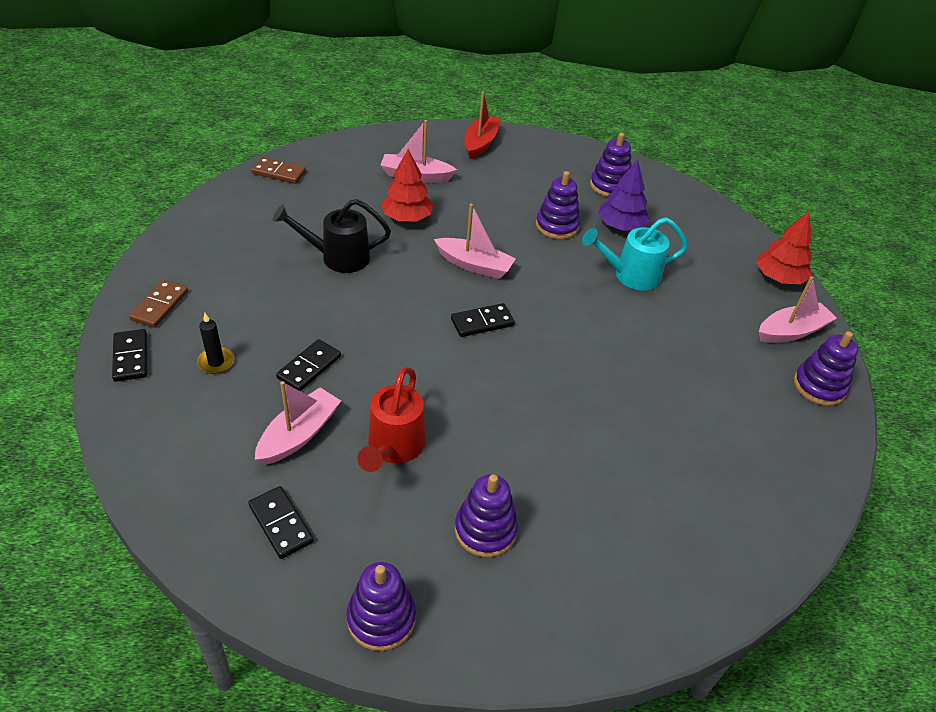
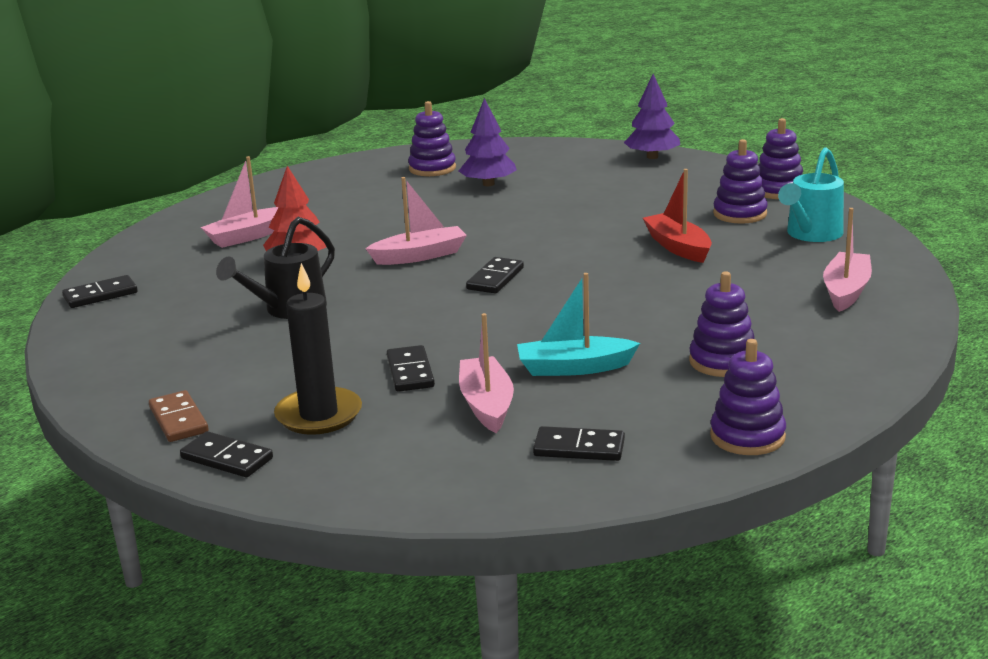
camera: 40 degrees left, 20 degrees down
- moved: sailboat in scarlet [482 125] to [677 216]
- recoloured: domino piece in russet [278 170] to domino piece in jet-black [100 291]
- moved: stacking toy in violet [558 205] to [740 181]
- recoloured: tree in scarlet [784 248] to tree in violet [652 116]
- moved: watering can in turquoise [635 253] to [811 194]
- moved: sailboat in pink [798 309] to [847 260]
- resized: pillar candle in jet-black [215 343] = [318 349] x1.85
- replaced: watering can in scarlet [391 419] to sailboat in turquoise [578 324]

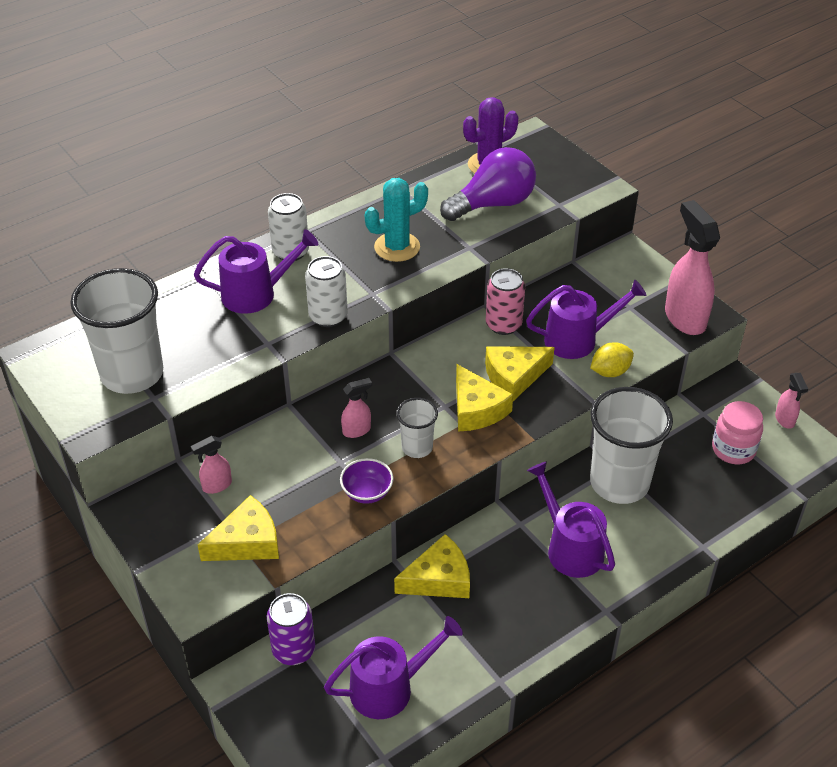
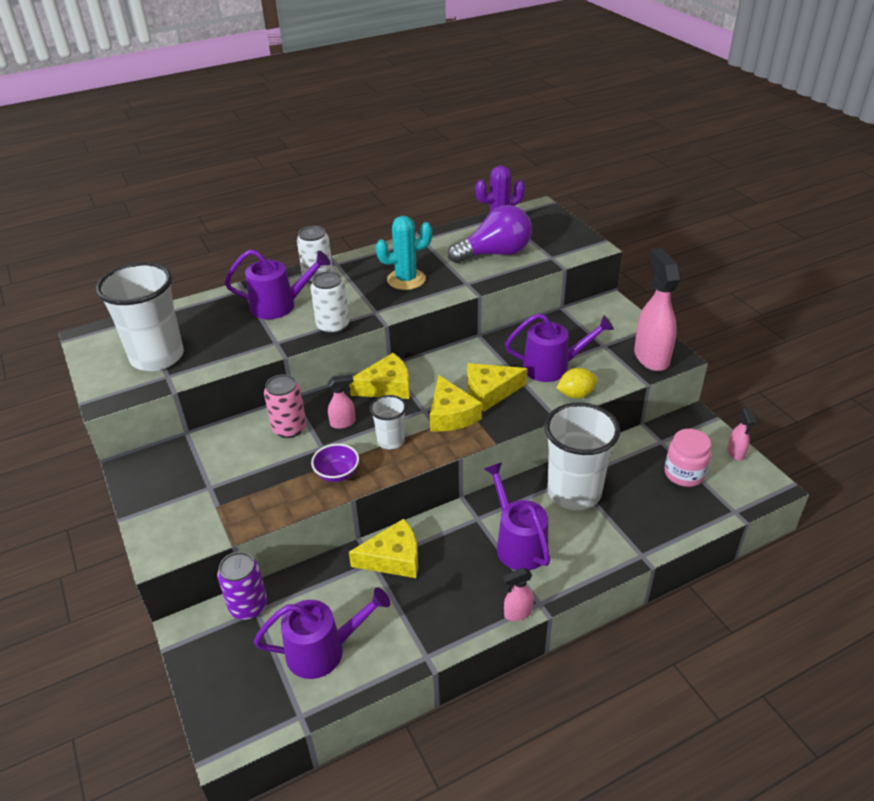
camera: 10 degrees right, 5 degrees down
- moved: tin in pink [505 301] to [285 406]
- moved: sprayer in pink [211 465] to [518 594]
- moved: cheese in golden [238 528] to [379 376]

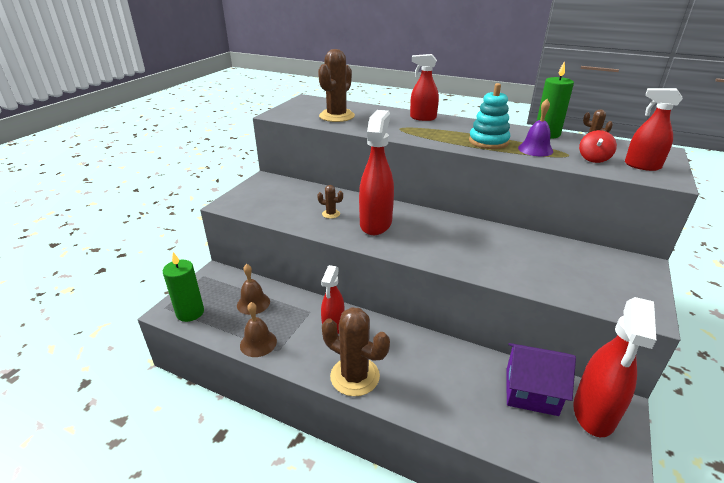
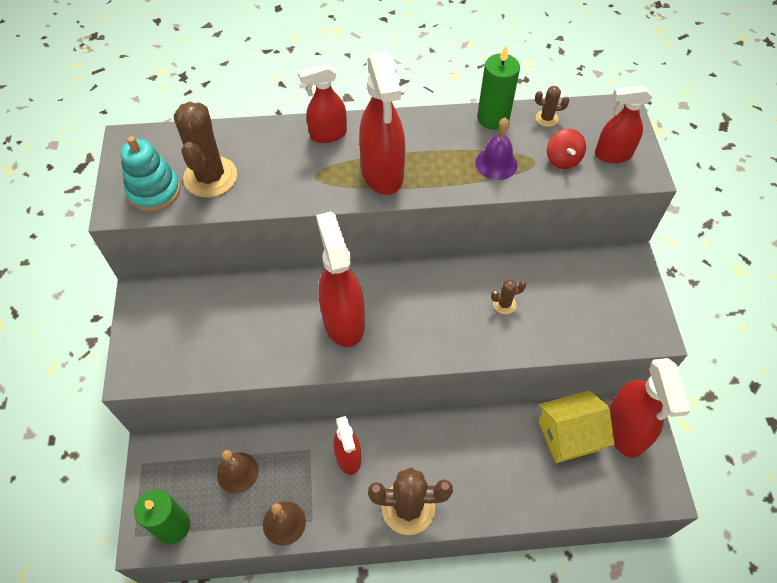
camera: 30 degrees left, 25 degrees up
- moved: stacking toy in turquoise [489 116] to [150 174]
- moved: saguaro cactus in russet [330 202] to [508 296]
- recoloured: cottage in violet [541 379] to cottage in golden [576 427]
- added: sprayer in scarlet [382 123]

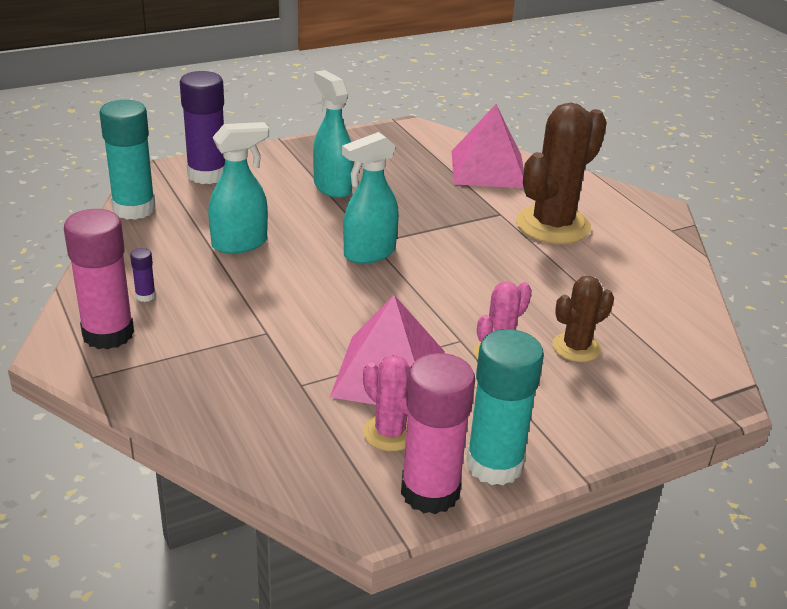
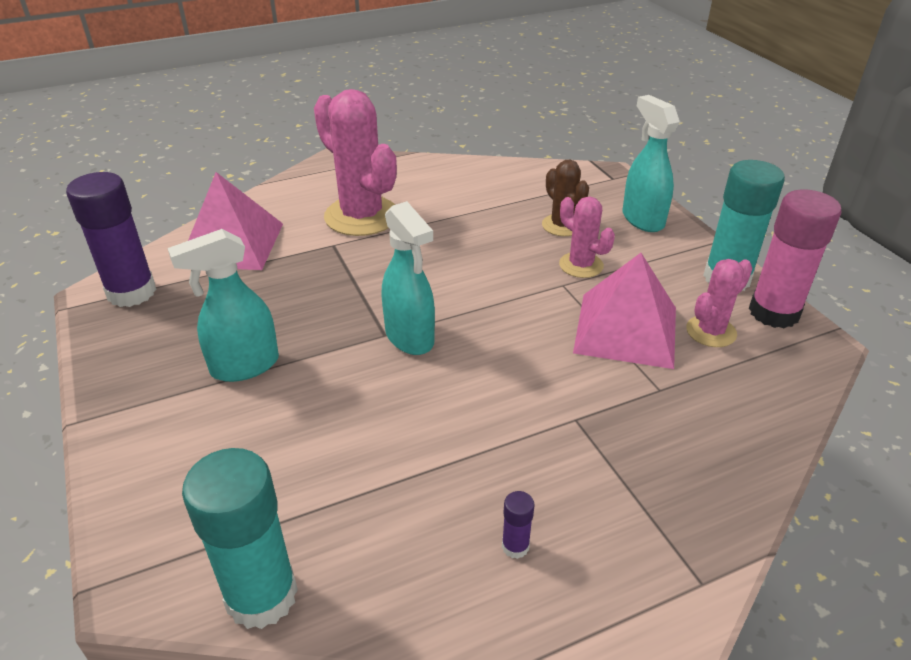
camera: 85 degrees left, 5 degrees up
- moved: glue in violet [202 127] to [111 239]
- recoloured: saguaro cactus in russet [561 173] to saguaro cactus in pink [355 162]
- moved: sprayer in turquoise [238 188] to [651 163]
- removed: glue in pink [99 279]

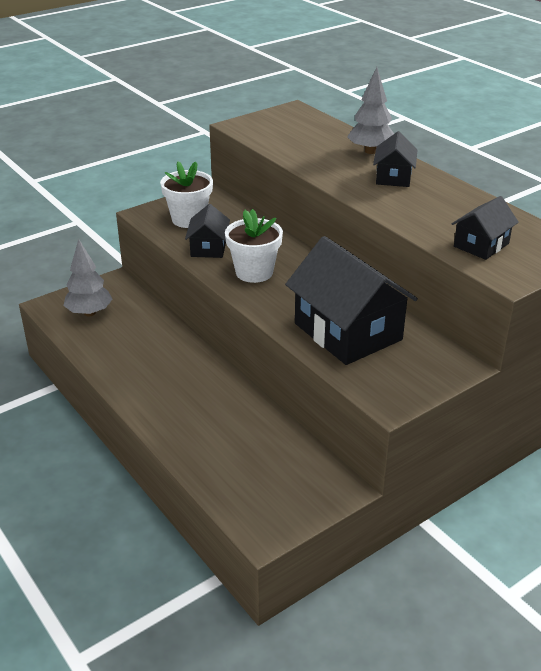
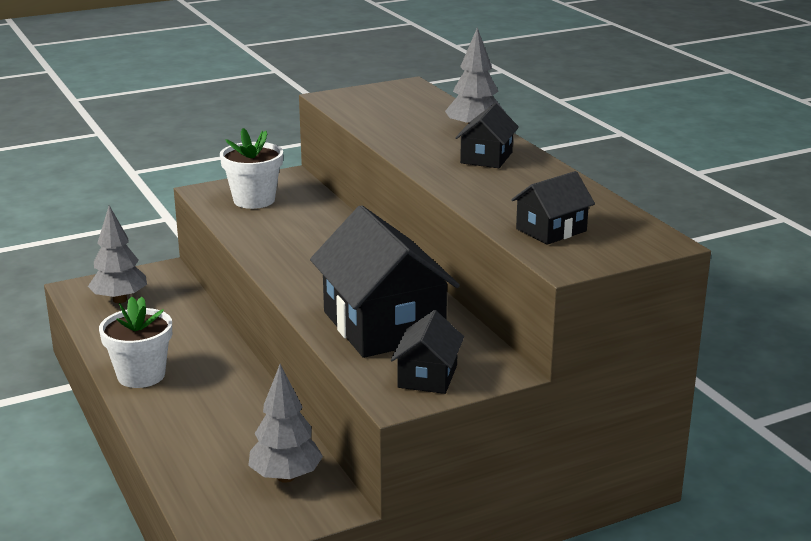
camera: 10 degrees right, 10 degrees down
- moved: cottage in jet-black [207 231] to [427 352]
- moved: plant pot in pure white [254 246] to [135 342]
- added: tree in gray [285 423]

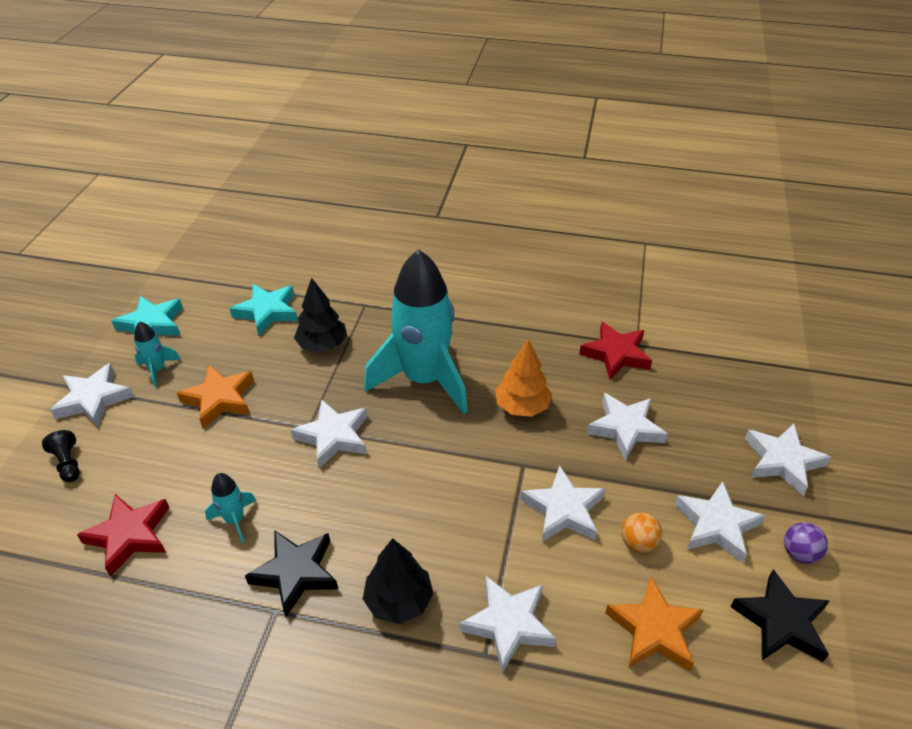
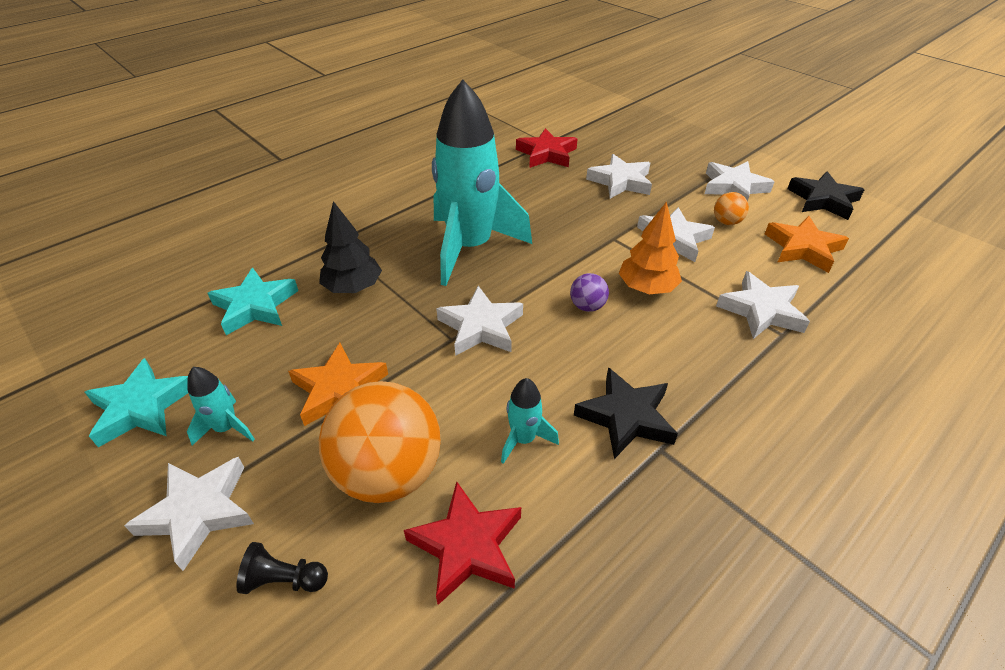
camera: 55 degrees left, 0 degrees up
- moved: tree in orange-coloured [523 378] to [650 247]
- removed: star in pure white [788 459]
- moved: sphere in violet [806 543] to [589 292]
- removed: tree in jet-black [398 581]
- added: sphere in orange-coloured [380 442]

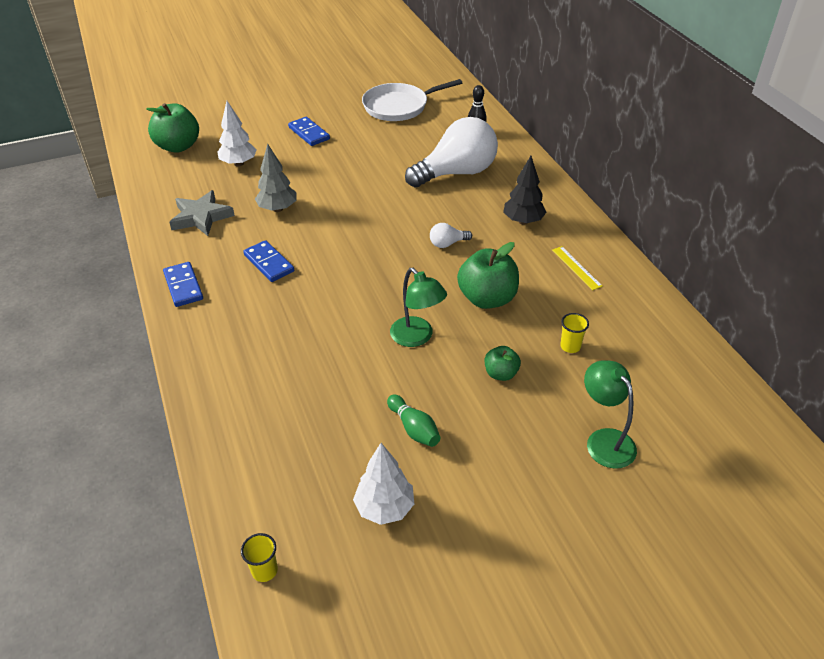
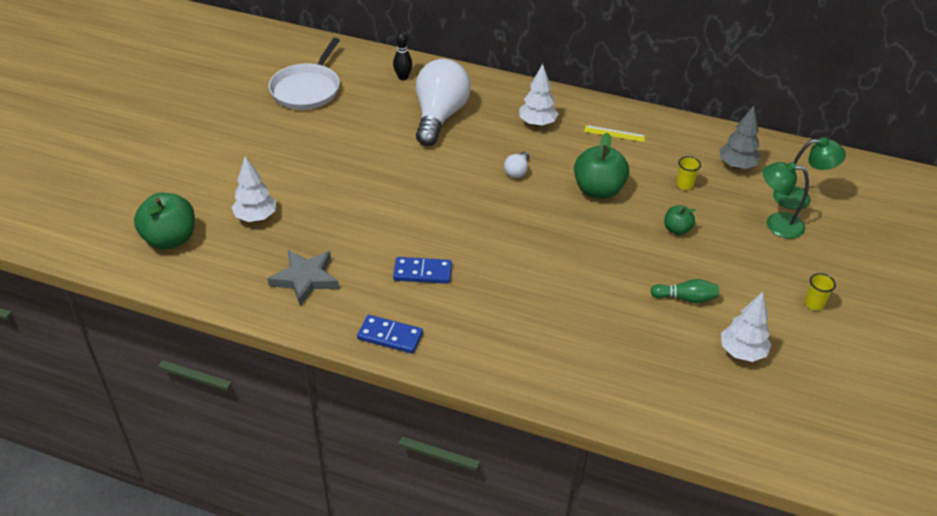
camera: 50 degrees left, 0 degrees up
- removed: domino piece in royal blue [309 131]
- moved: tree in gray [275 178] to [740 137]
- recoloured: tree in jet-black [524 190] to tree in pure white [538 95]
- moved: lamp in leaf-green [418 307] to [809 173]
- moved: tumbler in golden [259 557] to [820 291]

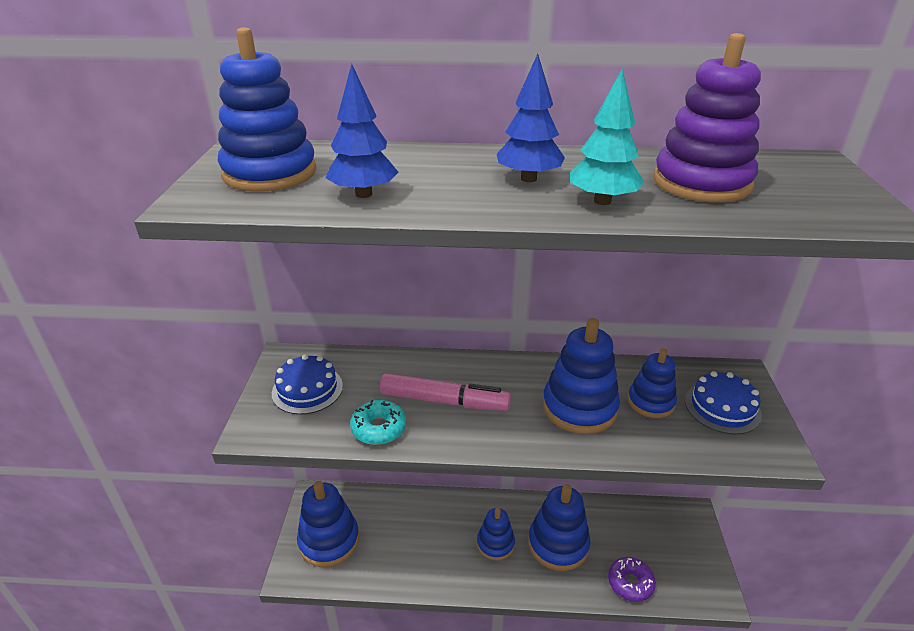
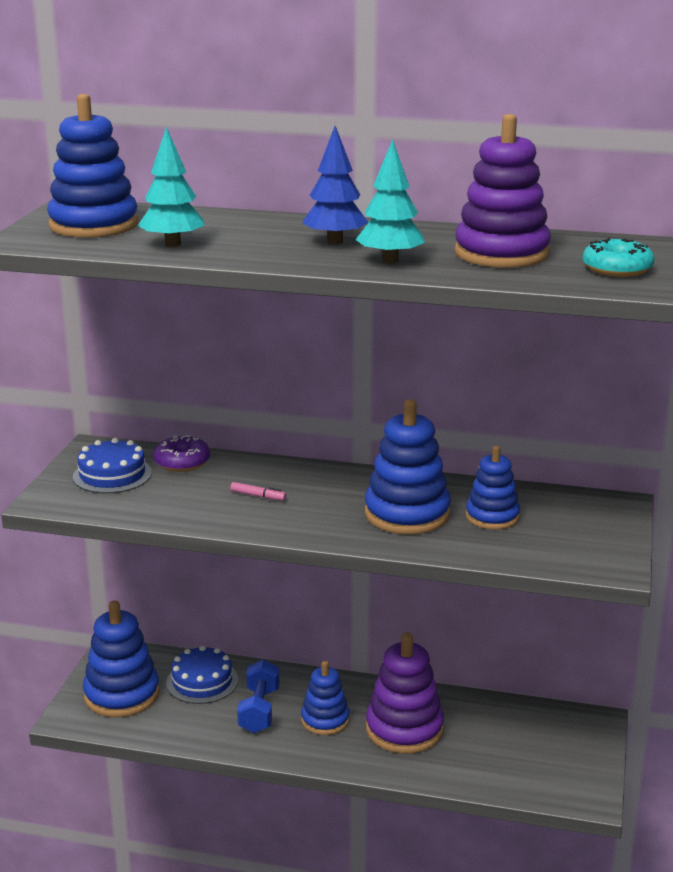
camera: 10 degrees right, 10 degrees down
- recoloured: tree in royal blue [362 131] to tree in turquoise [171 187]
- moved: layer cake in royal blue [723 402] to [202 674]
- resized: marker pen in pink [445 392] = [258 491] x0.40
- moved: donut in turquoise [378 422] to [619 257]
- recoloured: stacking toy in royal blue [559 527] to stacking toy in violet [405 693]
- moved: donut in violet [632 579] to [181 453]
- added: hand weight in royal blue [258 696]

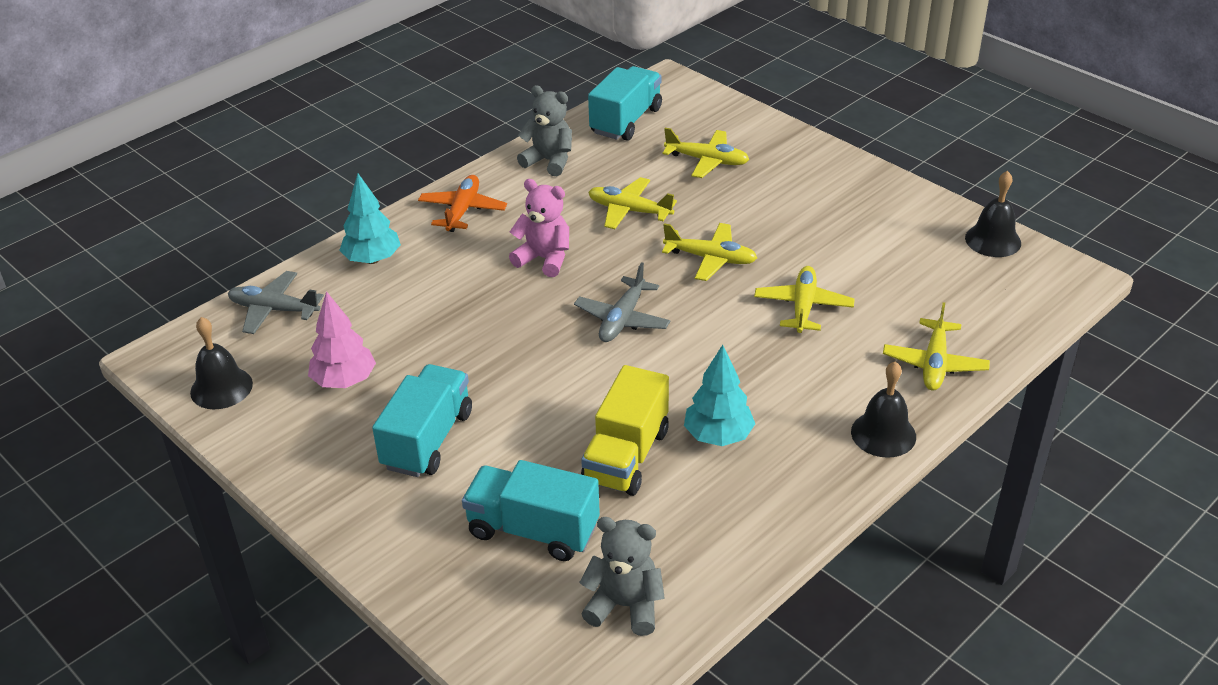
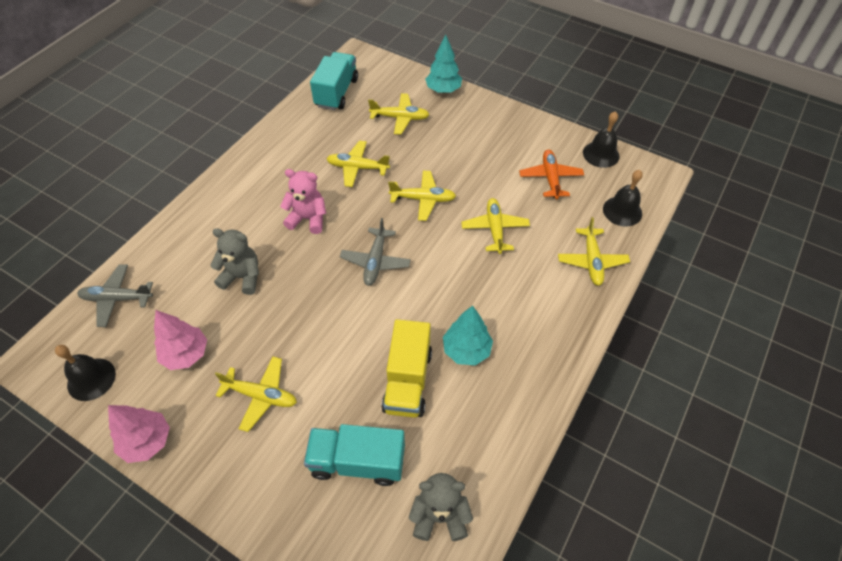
camera: 15 degrees left, 15 degrees up
- moved: teddy in gray [544 130] to [234 261]
- moved: tree in turquoise [370 218] to [443 64]
- moved: aeroplane in orange-coloured [462 203] to [551 175]
- moved: school bell in jet-black [883 409] to [623 198]
- replaced: toy truck in turquoise [422 420] to aeroplane in golden [256 394]
- added: tree in pink [139 434]

